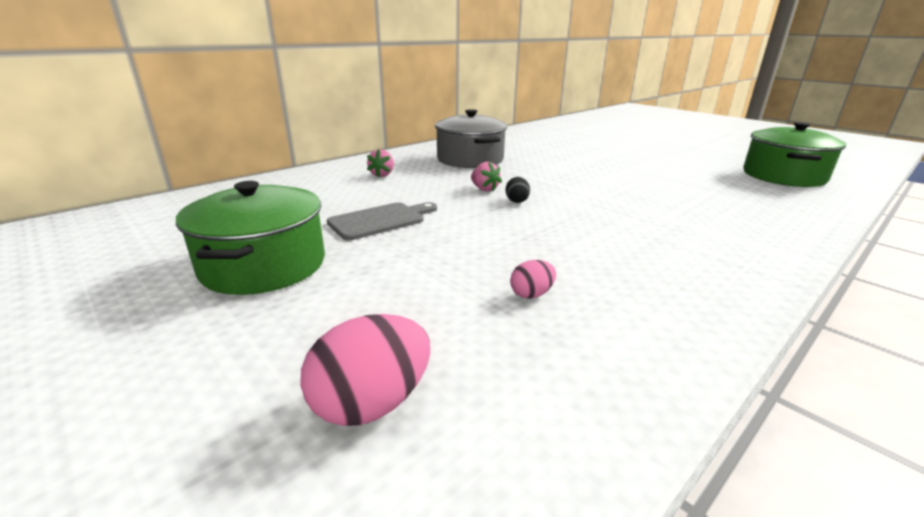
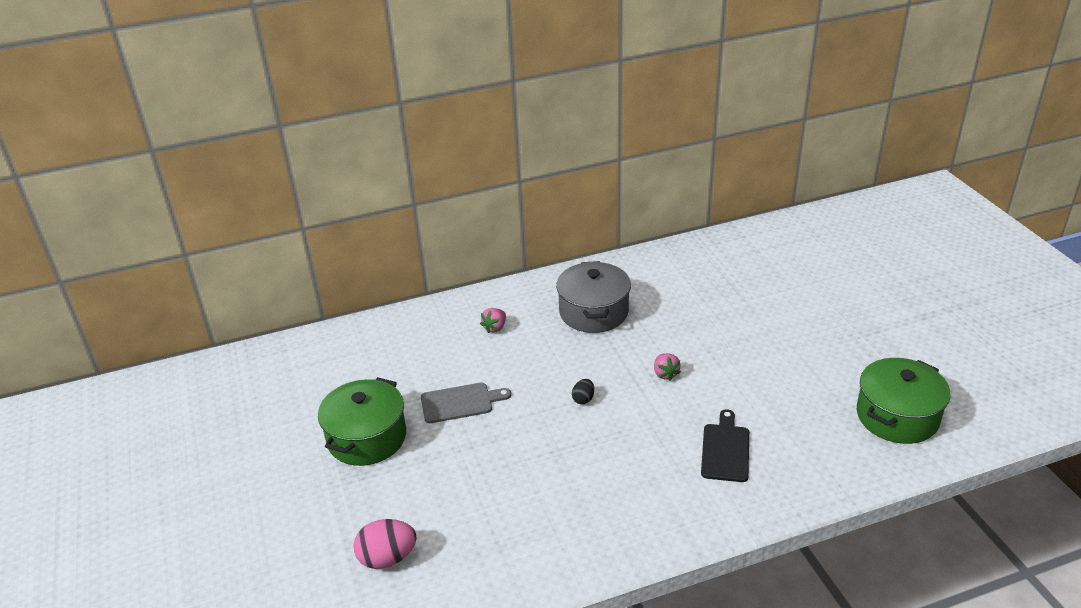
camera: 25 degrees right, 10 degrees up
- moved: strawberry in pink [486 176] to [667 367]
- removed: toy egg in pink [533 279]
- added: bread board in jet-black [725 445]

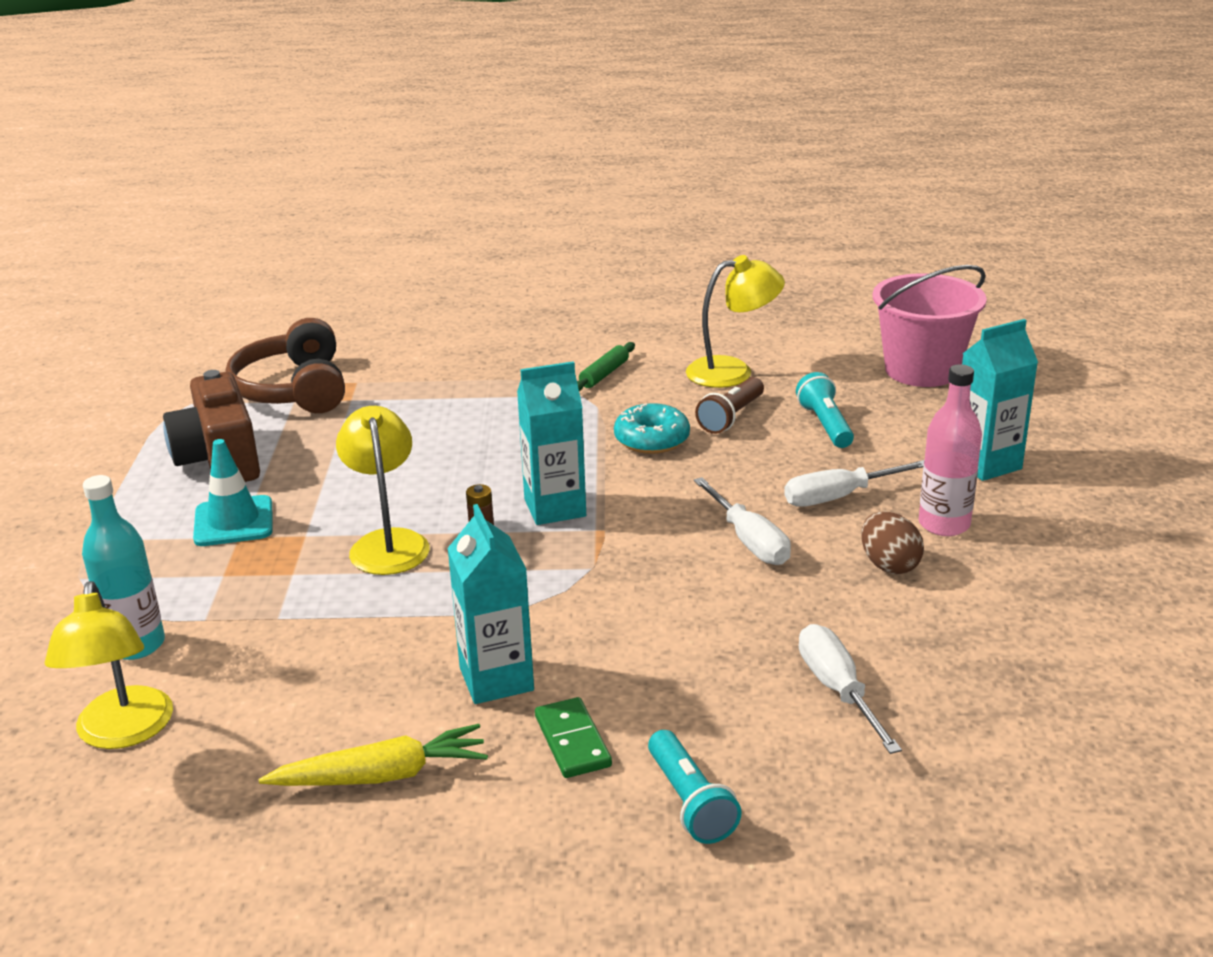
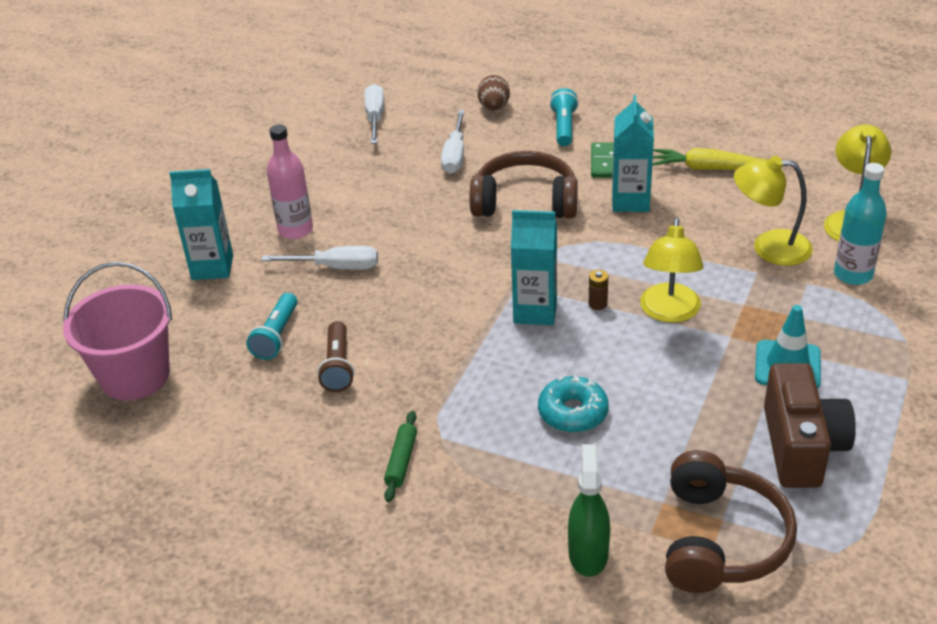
camera: 155 degrees left, 10 degrees up
- moved: lamp in golden [735 321] to [773 211]
- turned: dough roller in leaf-green [606 366] = [400 456] 45 degrees counterclockwise
- turned: torch in russet [729 405] = [336 356] 120 degrees clockwise
- moved: donut in turquoise [652 428] to [573 404]
- moved: screwdriver in pure white [742 521] to [374 114]
- moved: toy egg in russet [892 542] to [493 93]
- added: over-ear headphones in russet [524 184]
- added: sprayer in leaf-green [589 510]

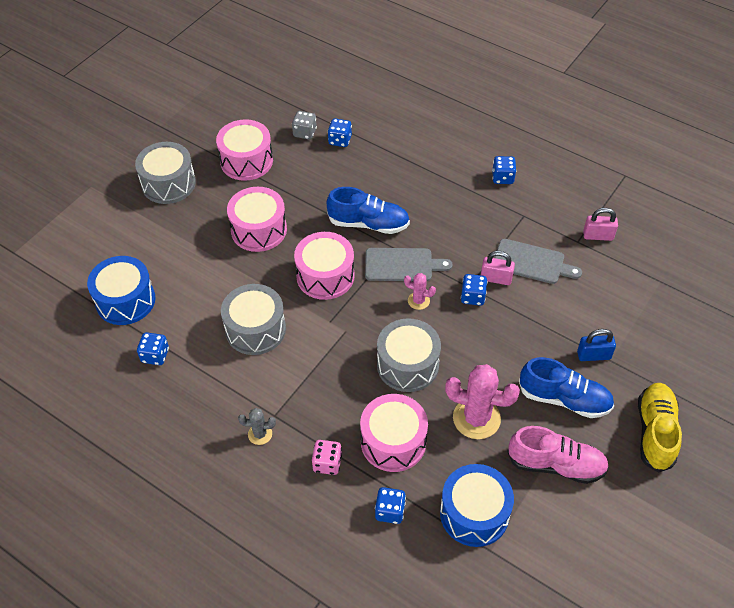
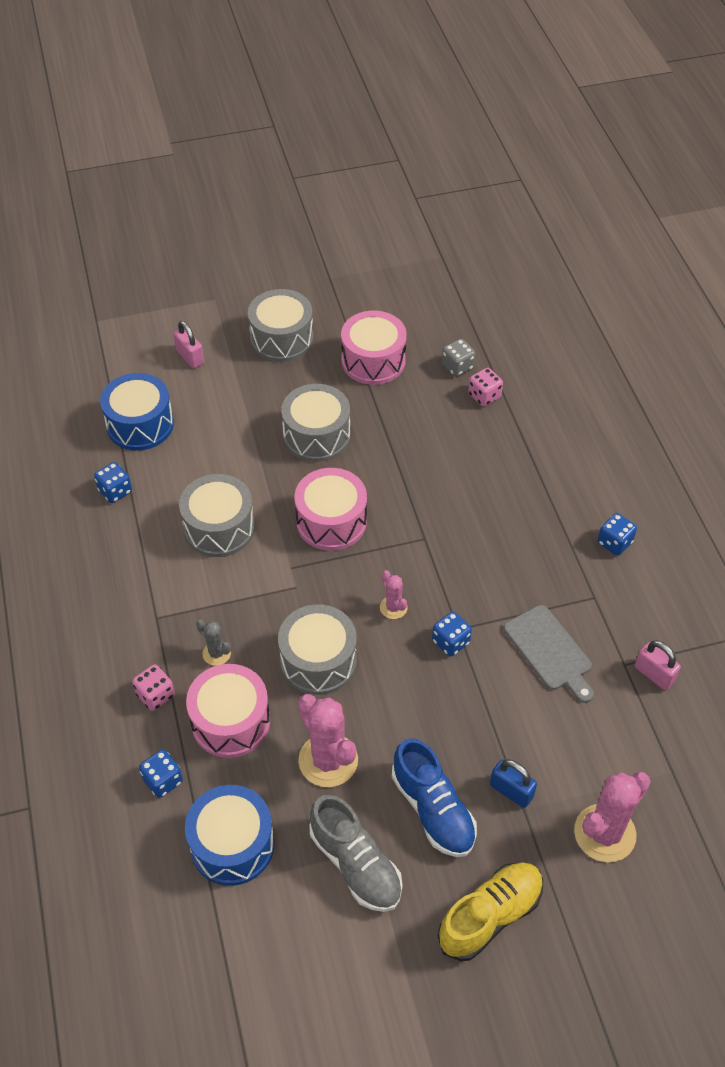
camera: 40 degrees right, 0 degrees up
- recoloured: dice in royal blue [340 133] to dice in pink [485 387]
- recoloured: snare drum in pink [257 219] to snare drum in gray [315 423]
- removed: shoe in royal blue [368 210]
- removed: bread board in gray [409 264]
- moved: padlock in pink [498 268] to [188 345]
- moved: saguaro cactus in gray [257 426] to [213 643]
- recoloured: shoe in pink [558 455] to shoe in gray [356 853]
- added: saguaro cactus in pink [612 816]

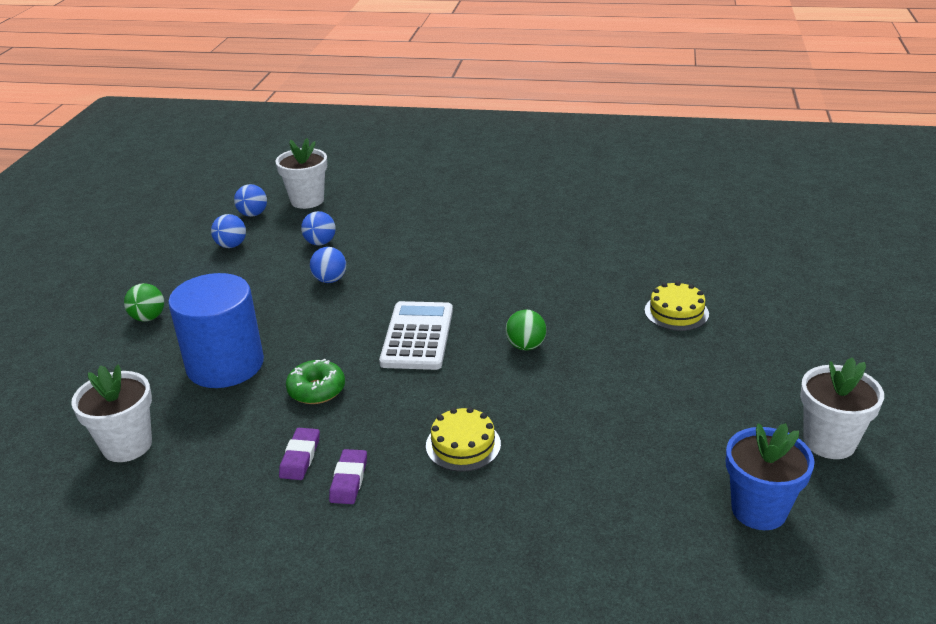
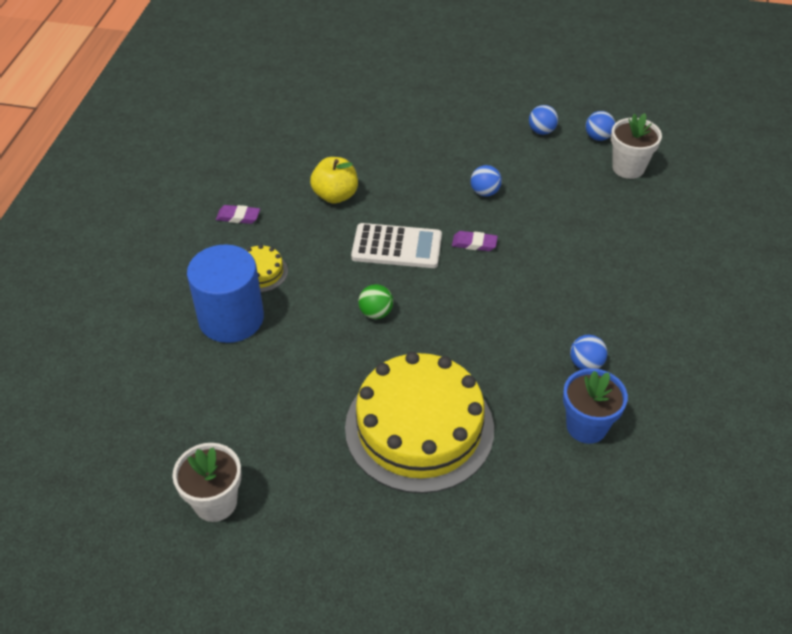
camera: 90 degrees right, 15 degrees up
- moved: sphere in royal blue [318 228] to [589 352]
- moved: solid cylinder in royal blue [216 330] to [225 293]
- resized: layer cake in golden [677 306] = [419 422] x2.39
- removed: sphere in leaf-green [144 302]
- replaced: donut in leaf-green [315 381] to apple fruit in golden [334 180]
- removed: plant pot in pure white [111 413]
- moved: plant pot in royal blue [770 476] to [595 406]
- moved: eraser in violet [299 454] to [475 241]

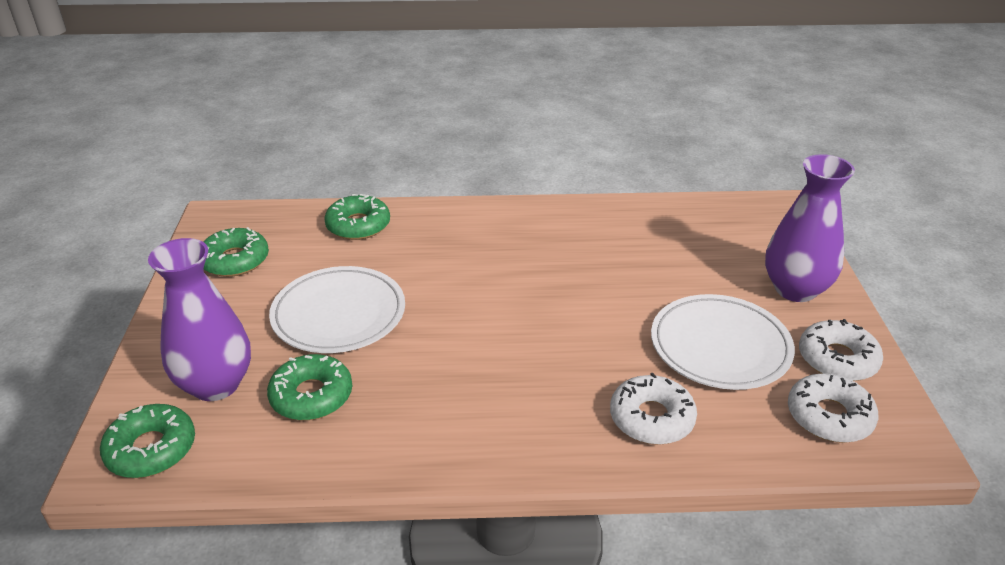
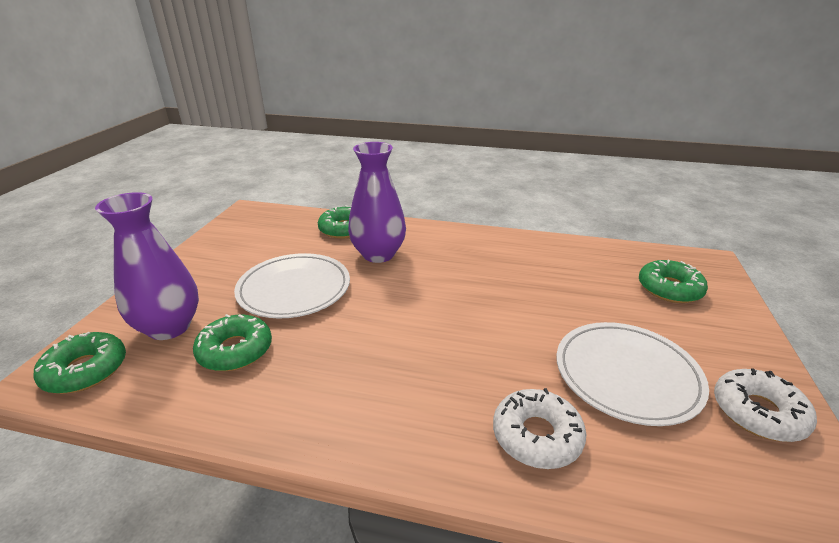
camera: 15 degrees right, 5 degrees down
- moved: tall vase in violet [810 228] to [377 202]
- moved: donut in leaf-green [236 252] to [673 281]
- removed: donut in pure white [833 408]

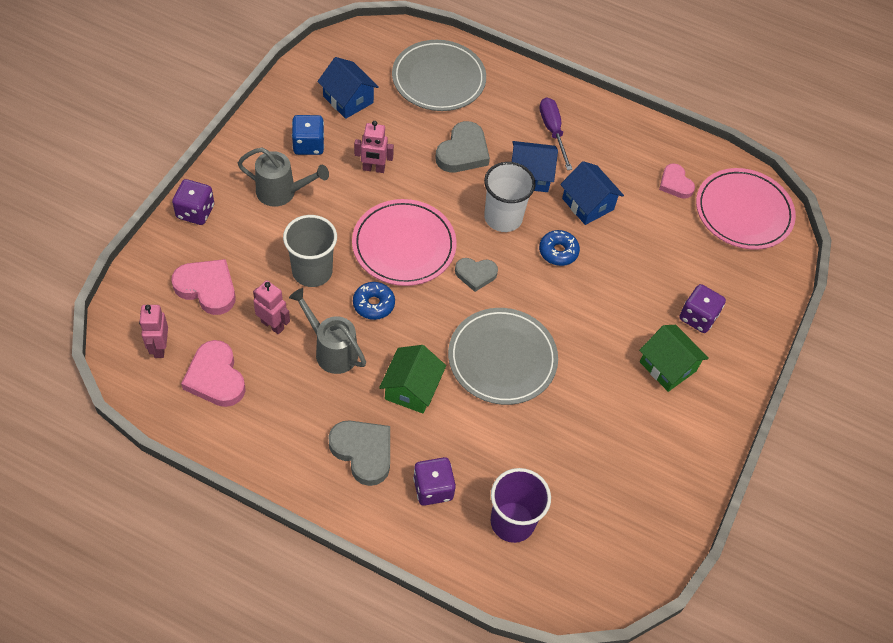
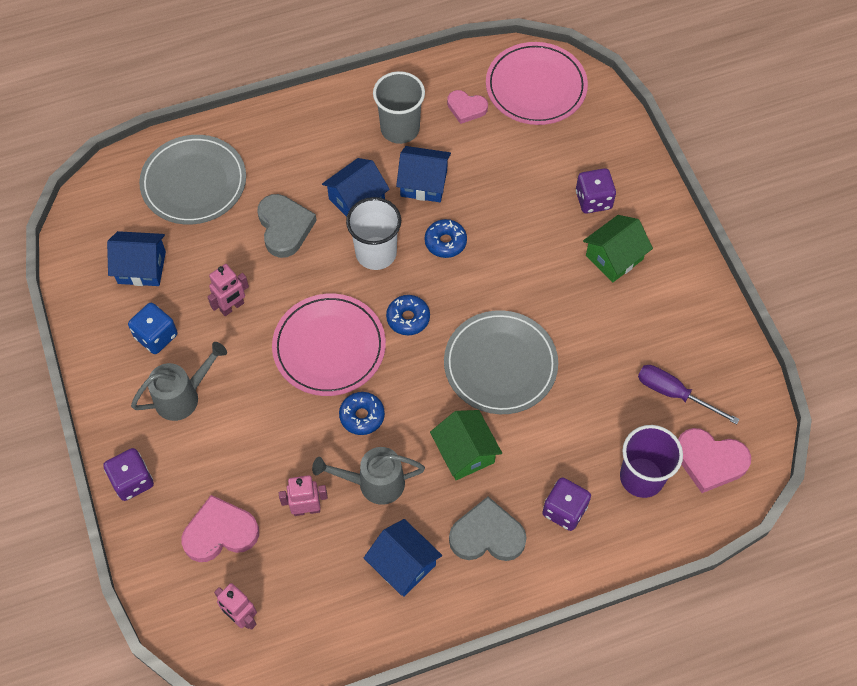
camera: 40 degrees left, 5 degrees up
- moved: screwdriver in violet [556 133] to [689 394]
- moved: tumbler in gray [310 251] to [399 107]
- replaced: heart shape in gray [476 275] to donut in royal blue [408 315]
- turned: cottage in leaf-green [674 358] = [618 248] 45 degrees counterclockwise
- moved: heart shape in pink [213 373] to [714 460]
- added: cottage in royal blue [403 557]

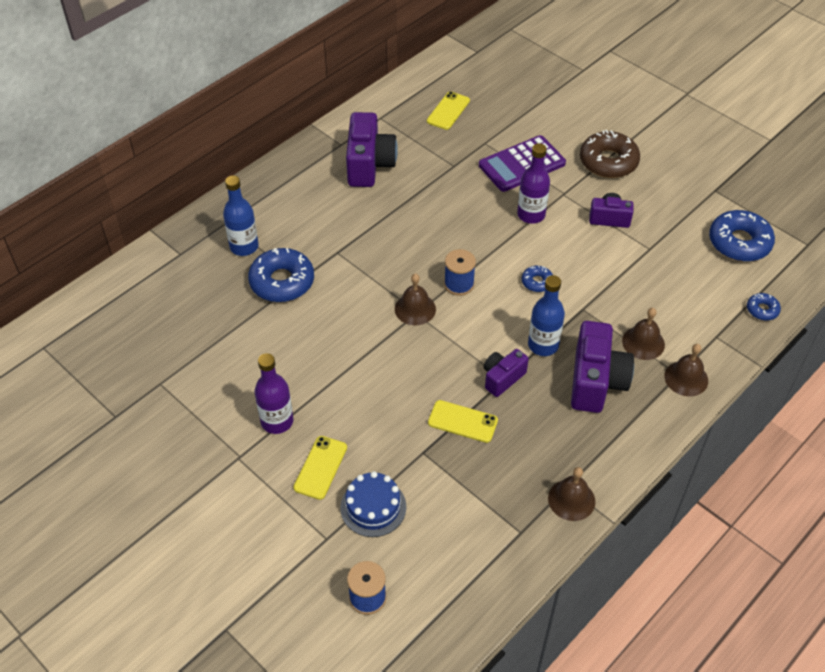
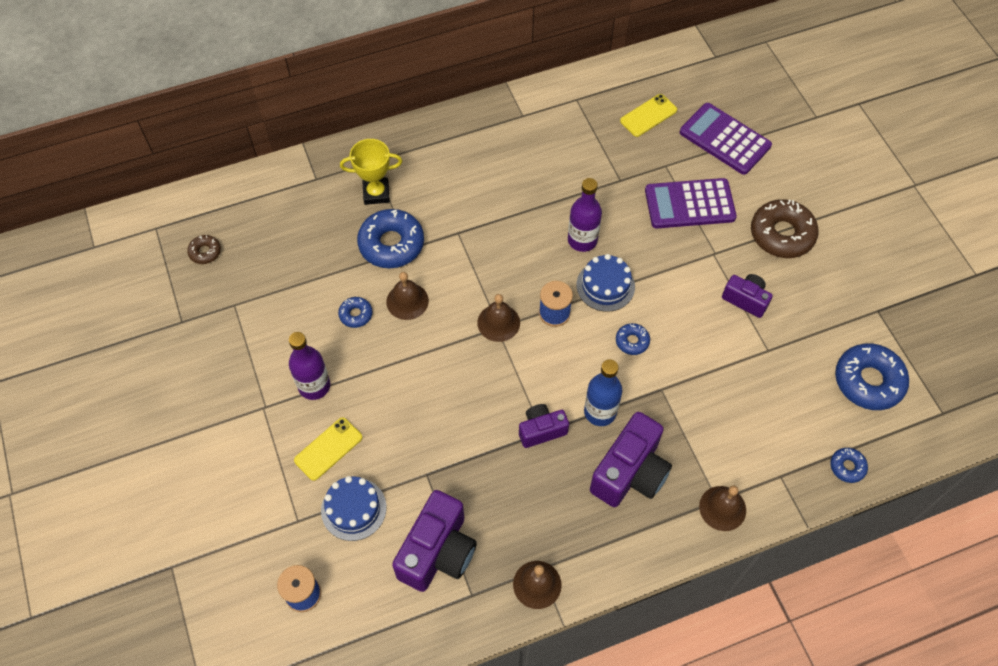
camera: 25 degrees right, 10 degrees up
- moved: photo camera in violet [372 149] to [434 541]
- moved: bottle in violet [533 183] to [585 215]
- replaced: bottle in royal blue [241 215] to trophy in golden [371 172]
- moved: school bell in russet [643 334] to [407 296]
- removed: smartphone in golden [463 421]
- added: adding machine in violet [726 139]
- added: donut in russet [204 249]
- added: layer cake in royal blue [606 283]
- added: donut in royal blue [355 312]

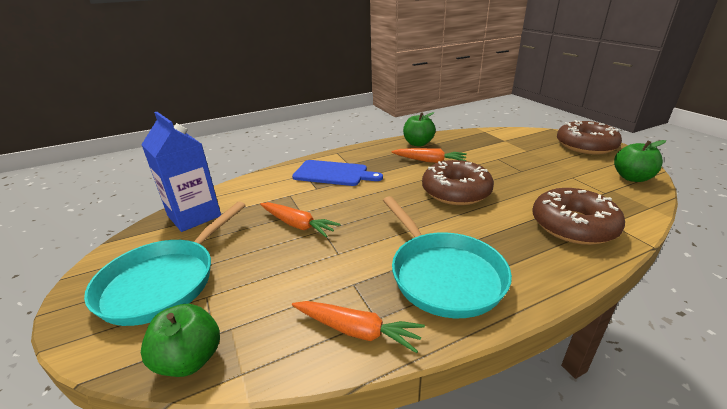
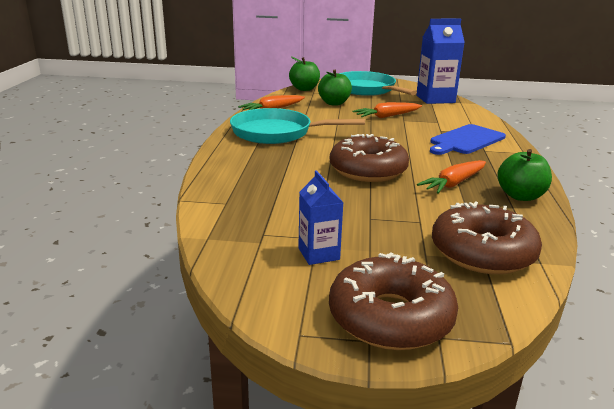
camera: 120 degrees right, 5 degrees down
- moved: apple fruit in leaf-green [640 161] to [335 87]
- moved: donut in russet [579 216] to [487 237]
- added: milk carton in royal blue [321 217]

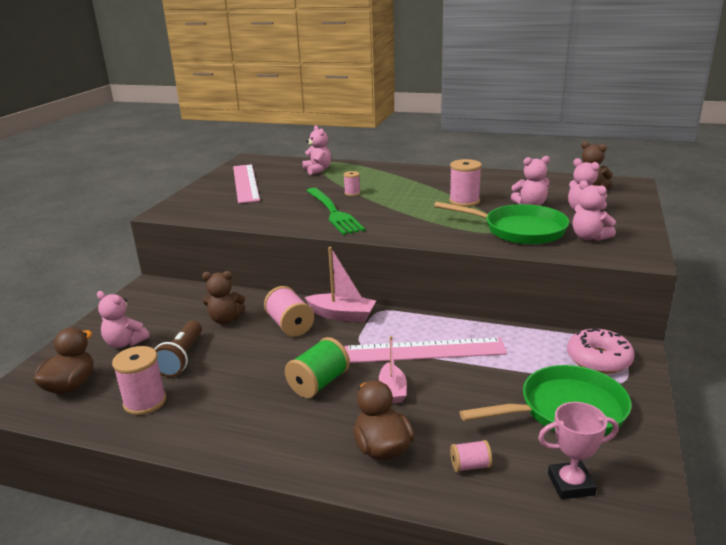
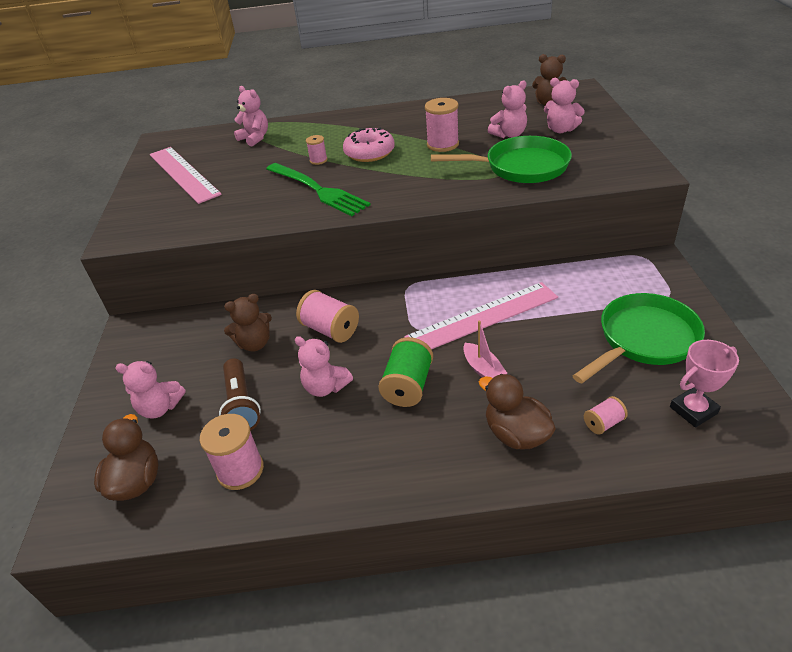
camera: 20 degrees left, 15 degrees up
- moved: teddy in pink [594 210] to [324 366]
- removed: sailboat in pink [340 284]
- moved: donut in pink [600 350] to [369 144]

